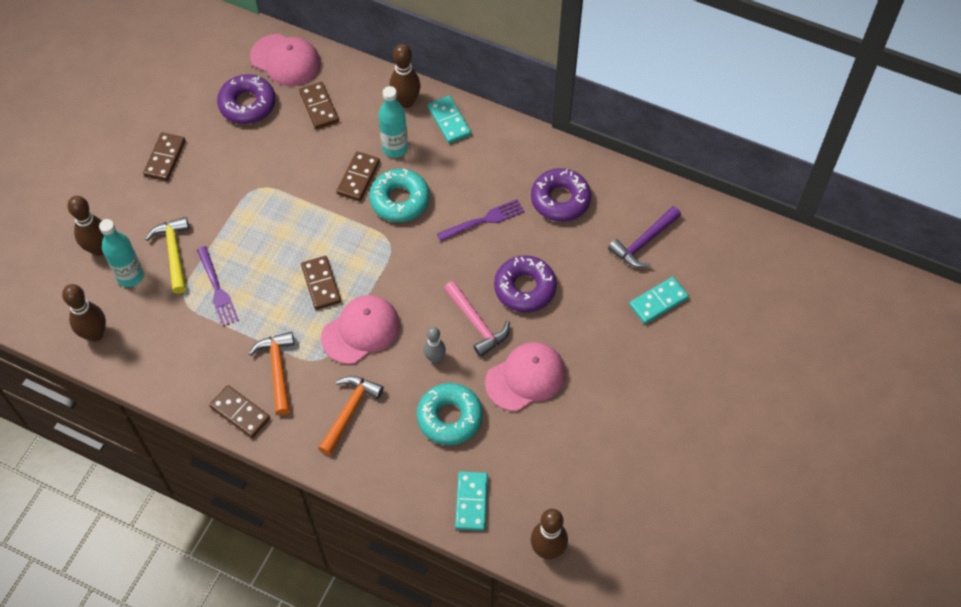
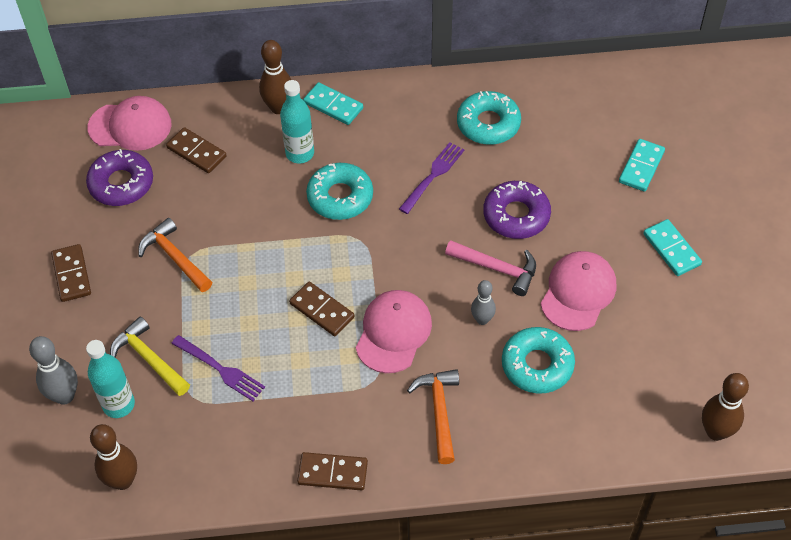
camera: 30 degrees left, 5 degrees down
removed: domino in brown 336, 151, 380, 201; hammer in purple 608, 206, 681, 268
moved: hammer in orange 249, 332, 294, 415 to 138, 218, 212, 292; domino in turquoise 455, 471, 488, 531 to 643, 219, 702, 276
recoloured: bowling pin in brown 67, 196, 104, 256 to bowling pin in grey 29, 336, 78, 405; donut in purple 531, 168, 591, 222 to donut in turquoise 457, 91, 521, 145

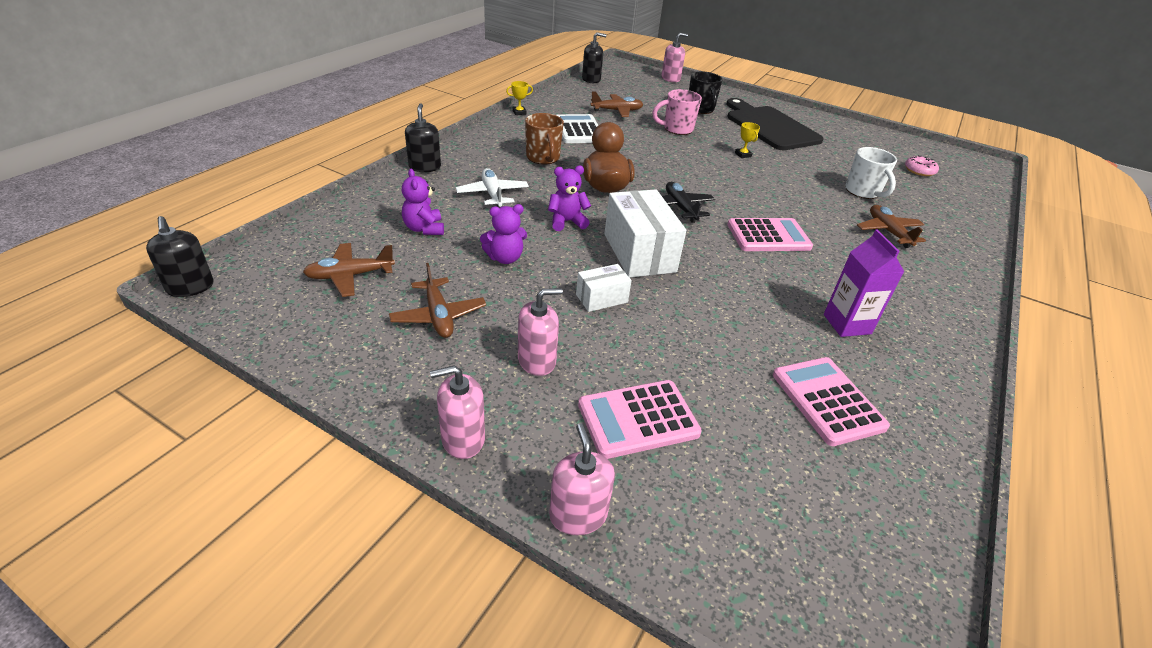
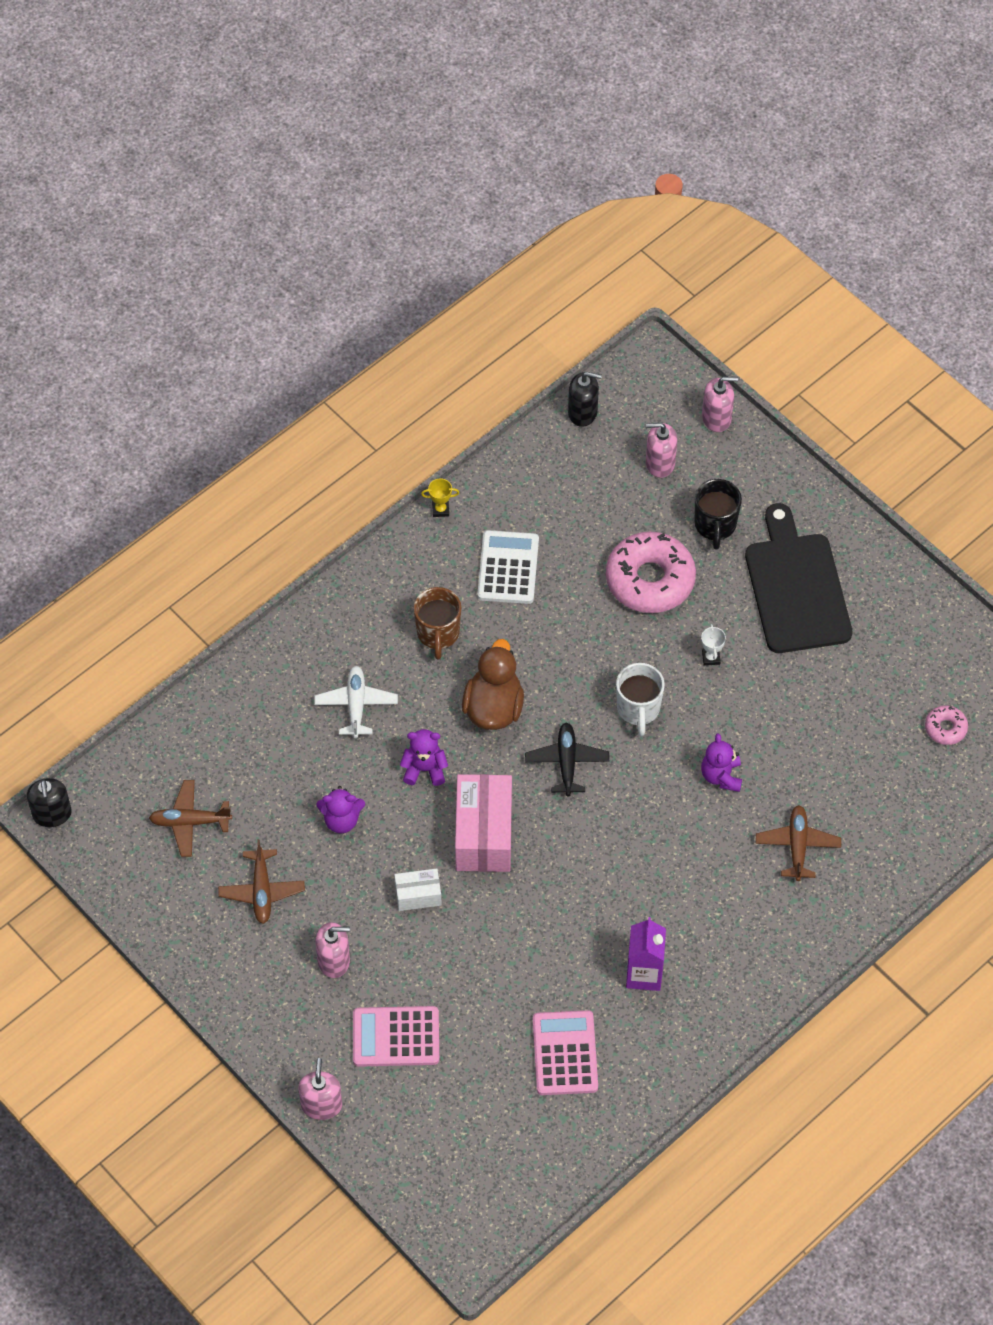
camera: 20 degrees right, 20 degrees up
removed: soap dispenser in black 405, 103, 441, 172; plane in brown 591, 91, 643, 117; calculator in pink 727, 218, 813, 251
moved: teddy bear in purple 402, 169, 444, 235 to 701, 733, 742, 792; soap dispenser in pink 430, 365, 485, 459 to 646, 423, 677, 478; mug in white 845, 147, 897, 199 to 616, 663, 665, 736
replaced: mug in pink 652, 89, 702, 135 to donut in pink 606, 532, 696, 613
recoloured: box in white 604, 189, 686, 278 to box in pink 455, 774, 512, 872; trophy in yellow 735, 122, 760, 158 to trophy in white 701, 624, 726, 666

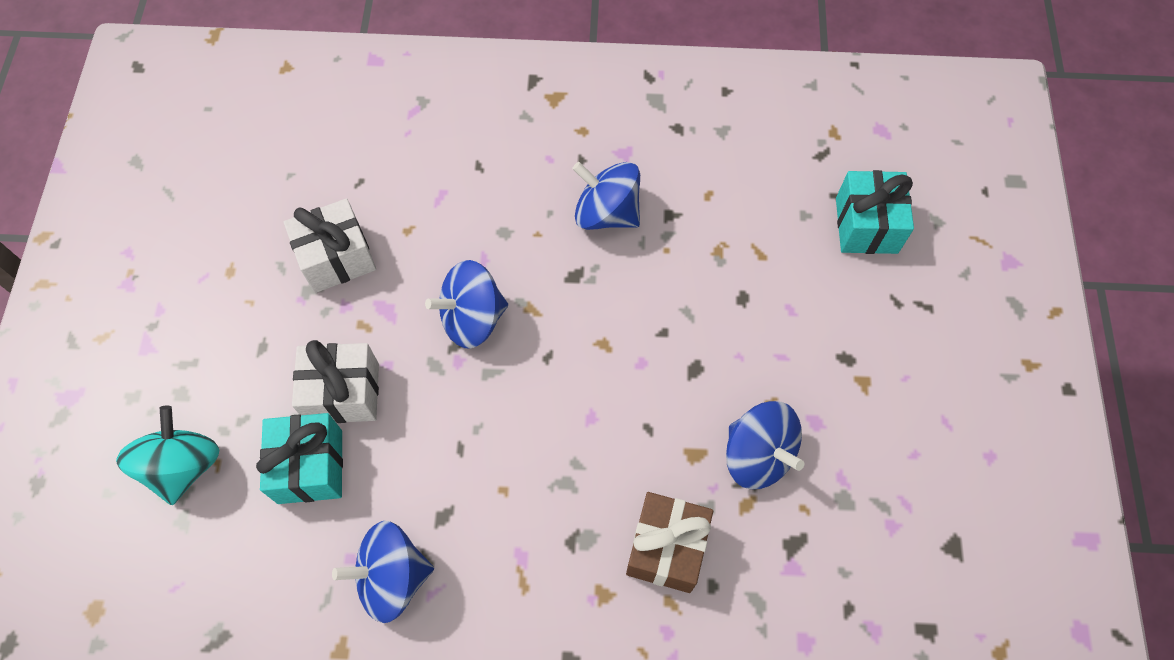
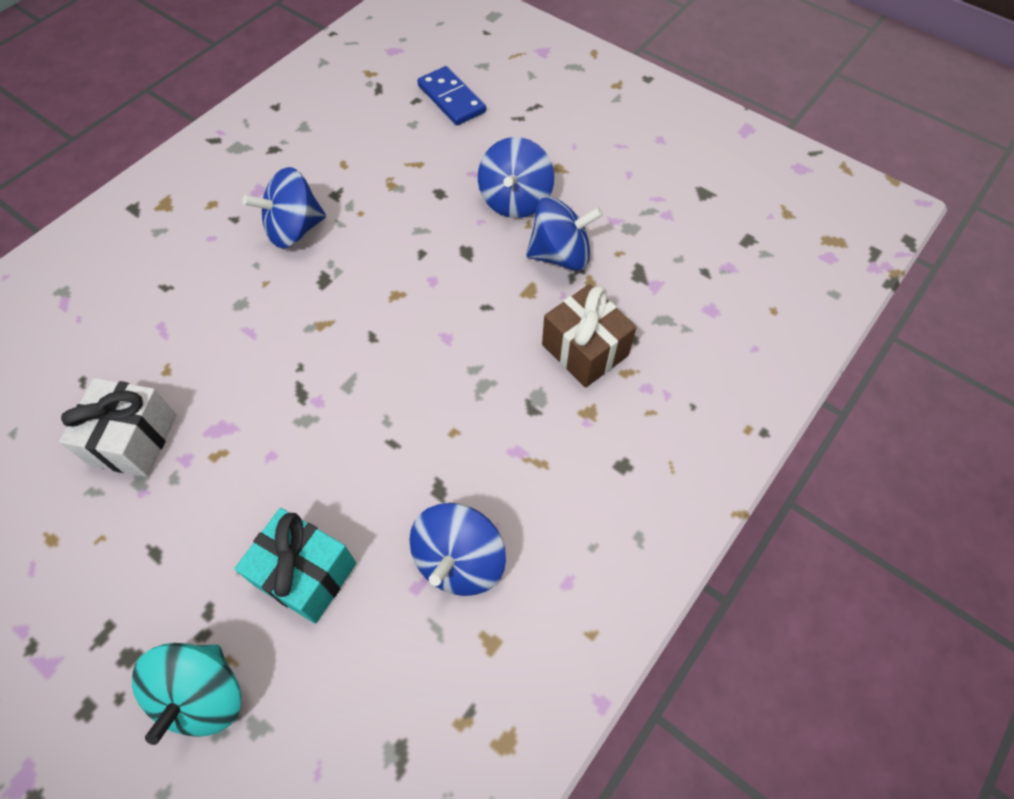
camera: 55 degrees left, 5 degrees down
removed: gift in white 292, 340, 379, 423
moved: spinning top in blue 425, 260, 508, 349 to 478, 137, 554, 218
replaced: gift in turquoise 836, 170, 914, 254 to domino in blue 417, 66, 486, 125
turned: spinning top in turquoise 116, 406, 219, 505 = 132, 643, 241, 745 120 degrees counterclockwise

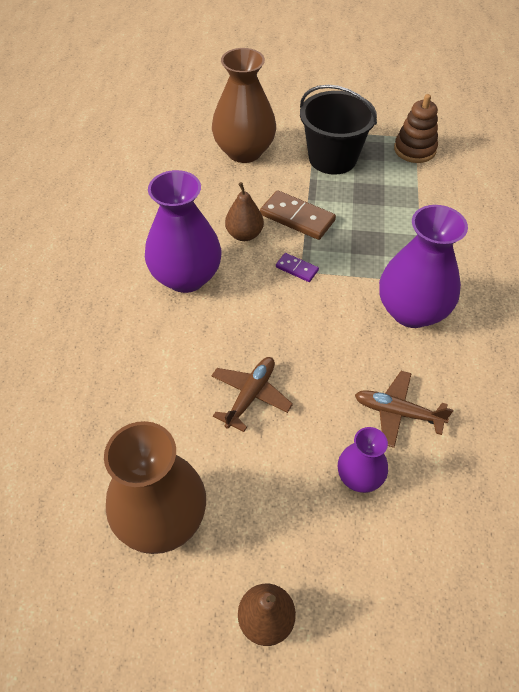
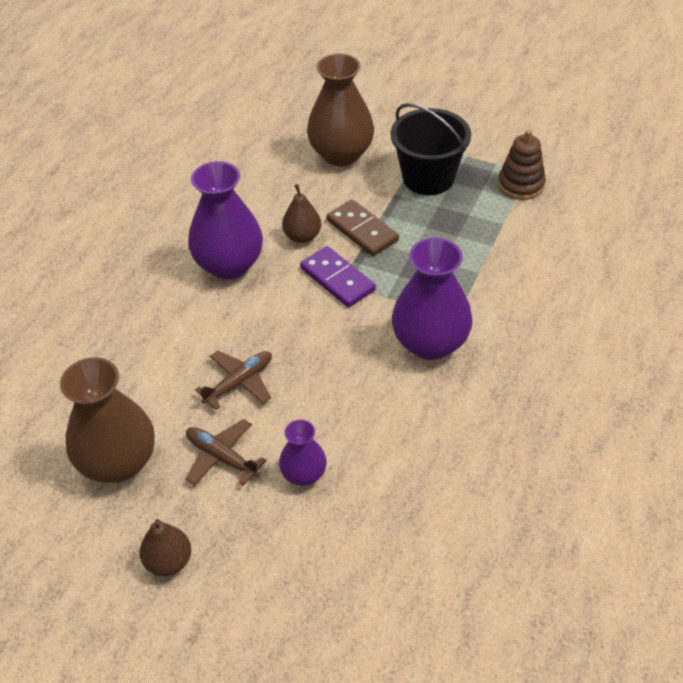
camera: 20 degrees right, 5 degrees down
moved: plane in brown 355, 371, 453, 448 to 186, 419, 267, 486
resized: domino in purple 276, 253, 319, 282 = 300, 246, 376, 308 x1.86

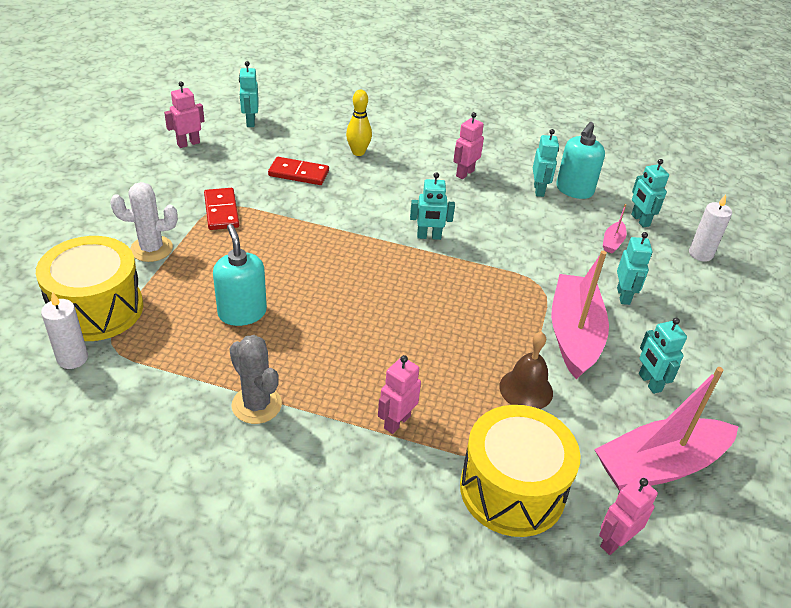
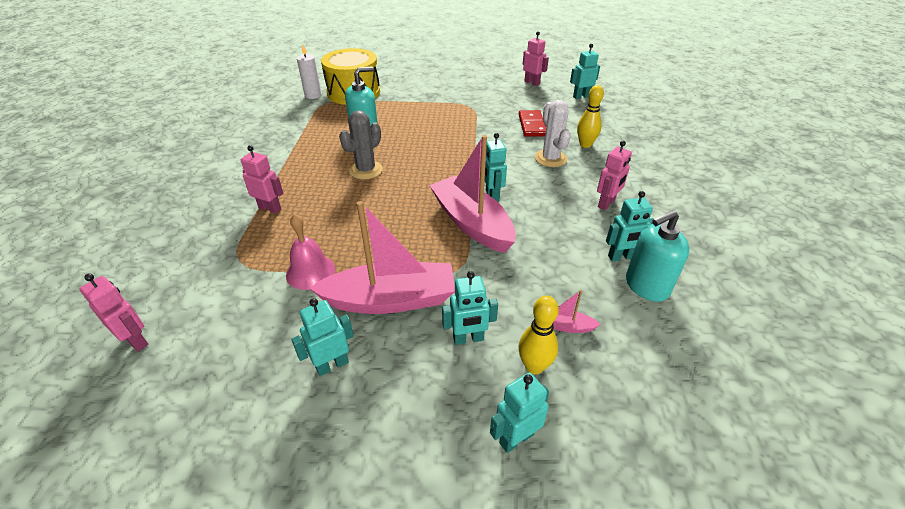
camera: 80 degrees right, 0 degrees up
removed: domino in red 204, 188, 239, 230; drum in yellow 460, 405, 581, 537; candle in white 689, 195, 732, 262
added: bowling pin in yellow 518, 296, 559, 374
moved: cactus in white 110, 182, 178, 262 to 535, 100, 571, 167; cactus in grey 230, 335, 282, 424 to 339, 110, 383, 179; boat in pink 594, 367, 739, 491 to 429, 135, 516, 253; robot in turquoise 631, 159, 669, 228 to 490, 373, 549, 453
recoloured: bell in brown 499, 332, 553, 409 to bell in pink 286, 214, 336, 290
turned: robot in pink 453, 112, 484, 179 = 597, 141, 632, 210 105 degrees clockwise; soap dispenser in turquoise 556, 122, 605, 199 = 626, 210, 690, 302 45 degrees counterclockwise

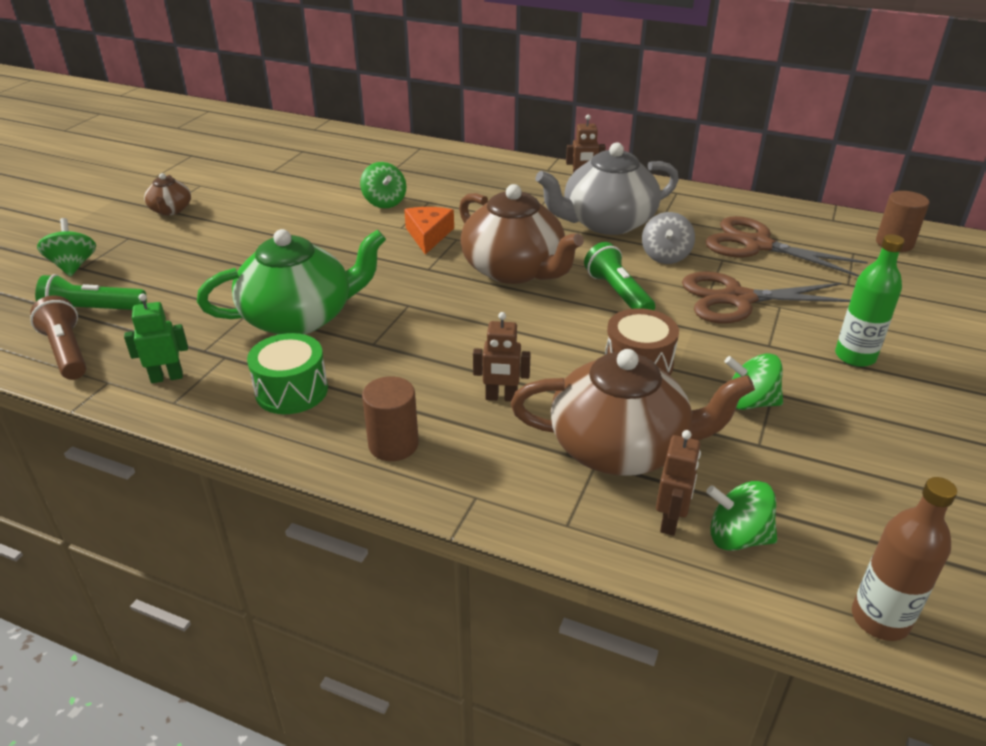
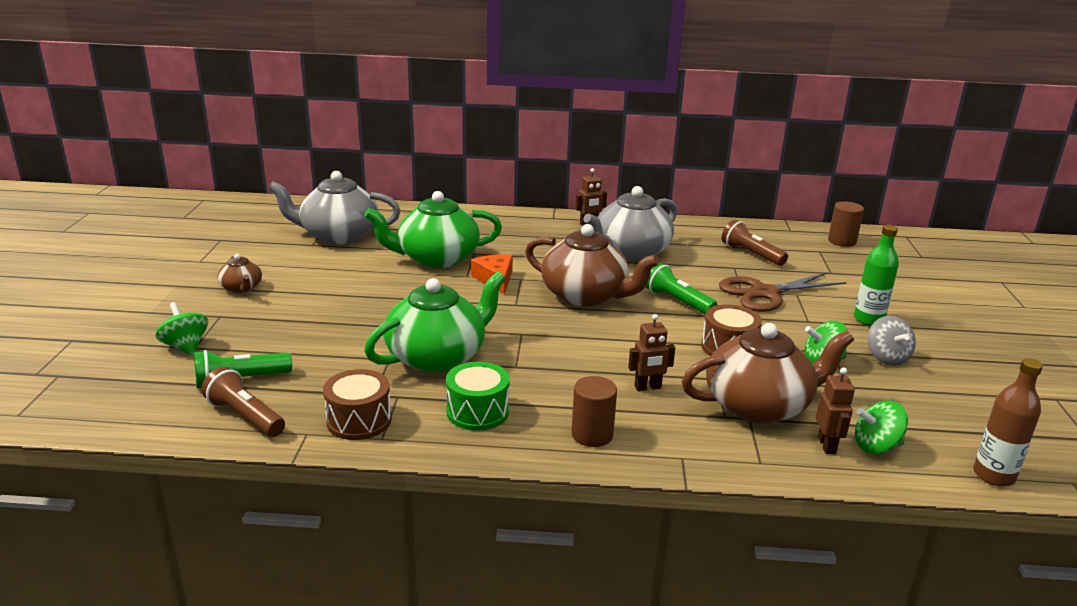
camera: 20 degrees left, 10 degrees down
added: teapot in grey 268, 171, 401, 244
moved: spinning top in grey 642, 212, 695, 264 to 867, 316, 916, 366
replaced: robot in green 124, 293, 188, 383 to drum in brown 323, 369, 391, 440; spinning top in green 360, 162, 406, 208 to teapot in green 365, 191, 502, 268; scissors in brown 705, 216, 868, 277 to flashlight in brown 722, 220, 788, 266

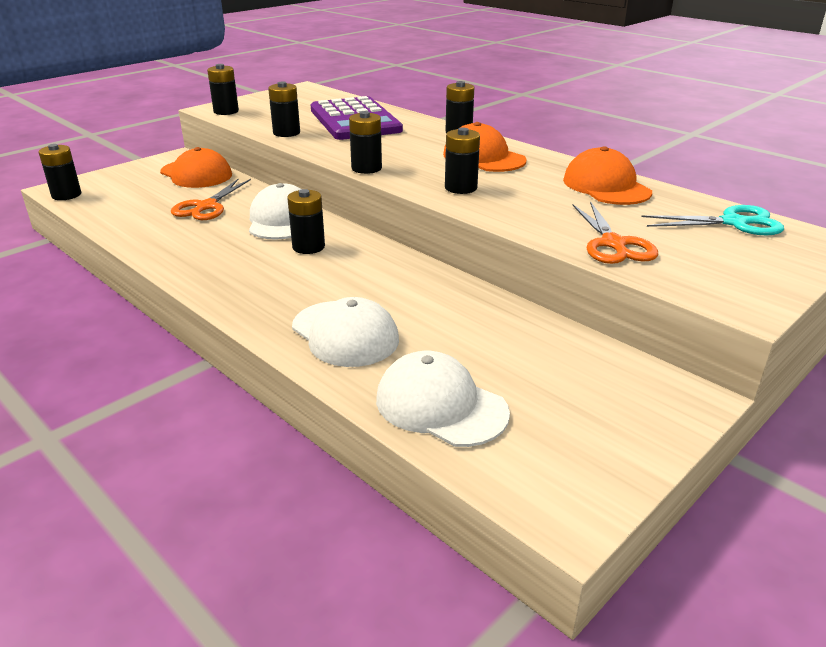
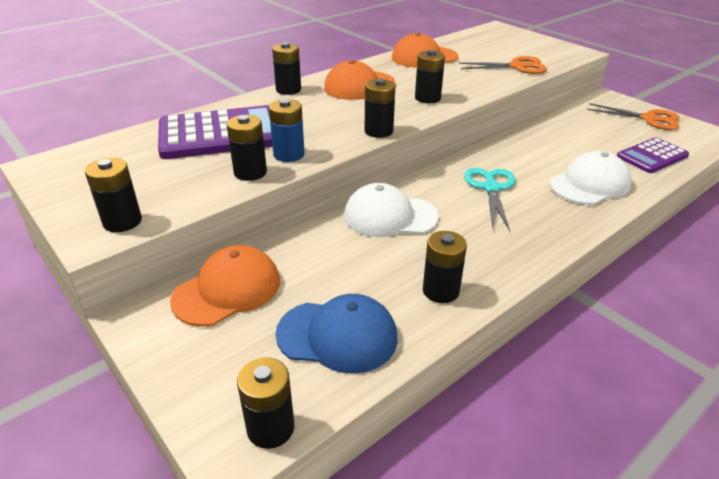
camera: 85 degrees left, 5 degrees up
added: battery in blue 269, 99, 305, 162; cap in blue 275, 294, 398, 373
moved: scissors in orange 171, 179, 251, 220 to 587, 103, 679, 130; battery in black 287, 189, 325, 254 to 423, 231, 467, 303; scissors in turquoise 641, 205, 784, 235 to 464, 168, 515, 231
replaced: cap in white 376, 351, 510, 447 to calculator in purple 617, 137, 689, 173

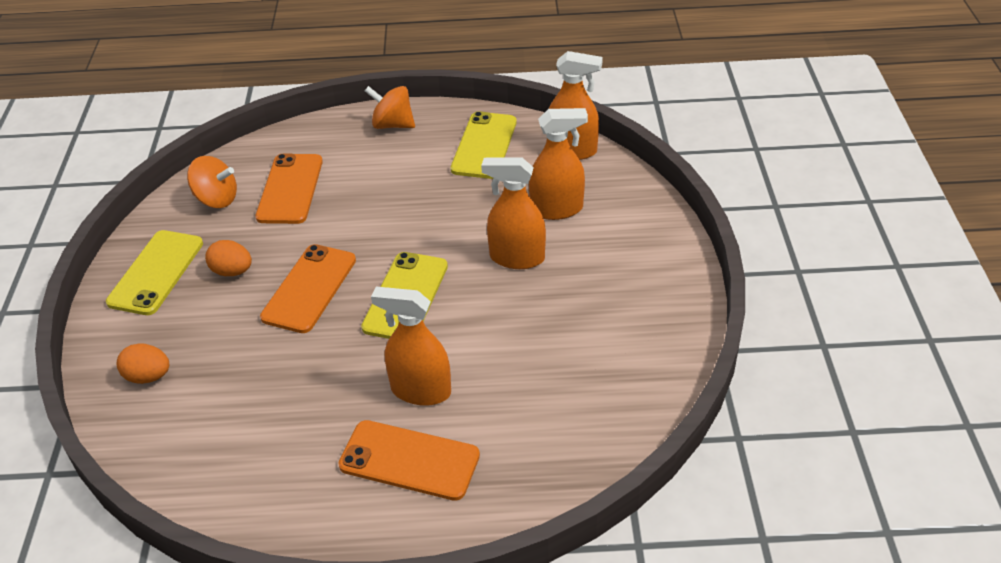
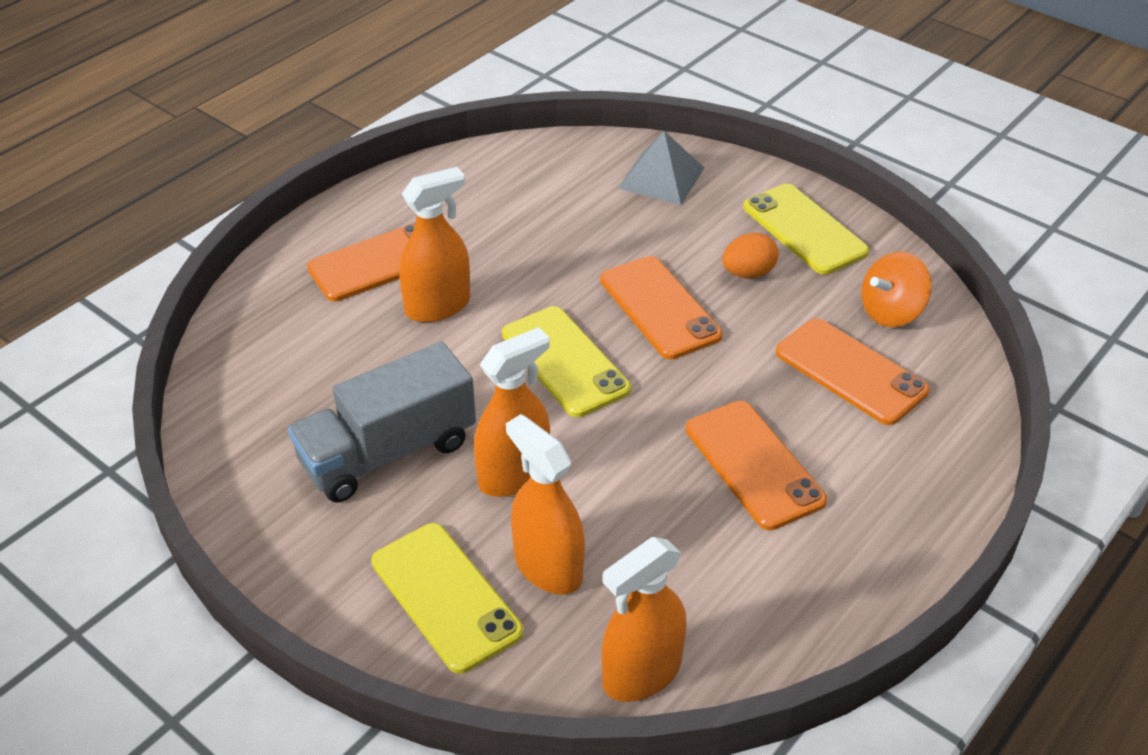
camera: 130 degrees right, 0 degrees up
removed: spinning top in orange 365, 86, 415, 129
added: truck in grey 288, 342, 476, 502; phone in orange 686, 401, 827, 530
moved: phone in yellow 451, 111, 517, 179 to 371, 523, 524, 674
replaced: egg in orange 117, 343, 169, 384 to pyramid in grey 618, 131, 704, 205
turned: spray bottle in orange 529, 108, 588, 220 = 506, 414, 585, 594 105 degrees clockwise

